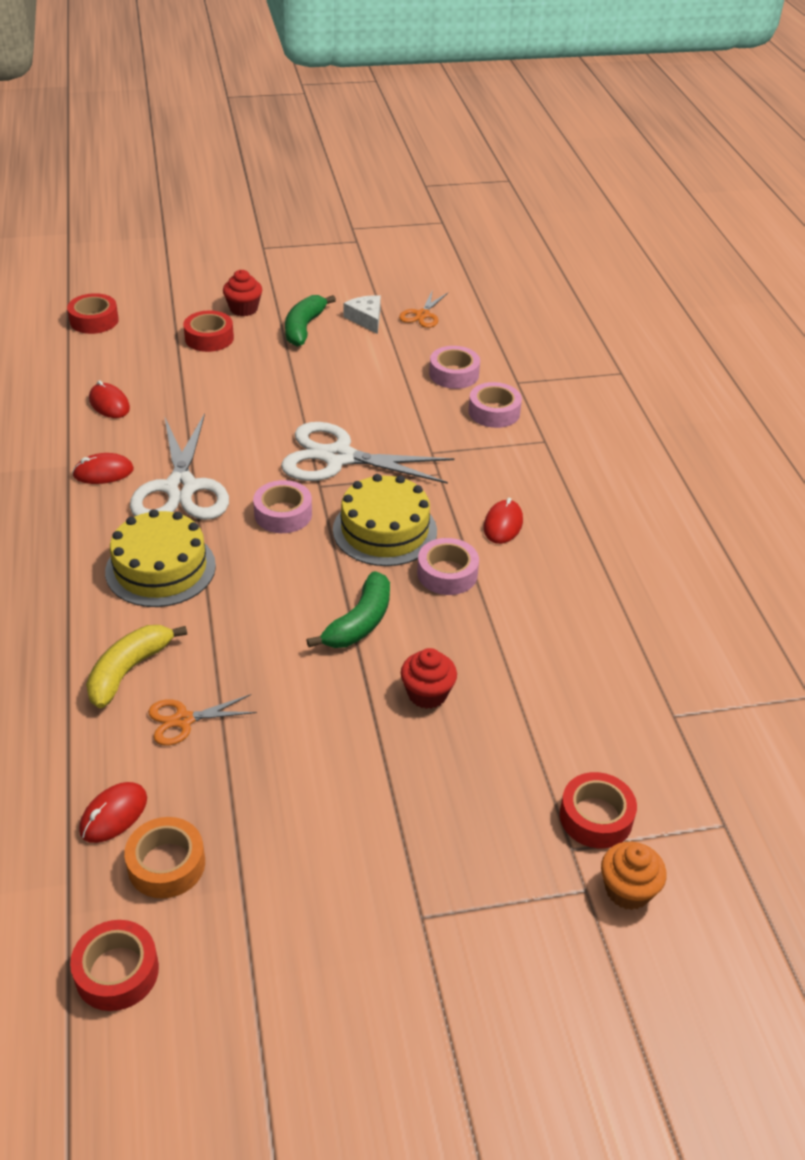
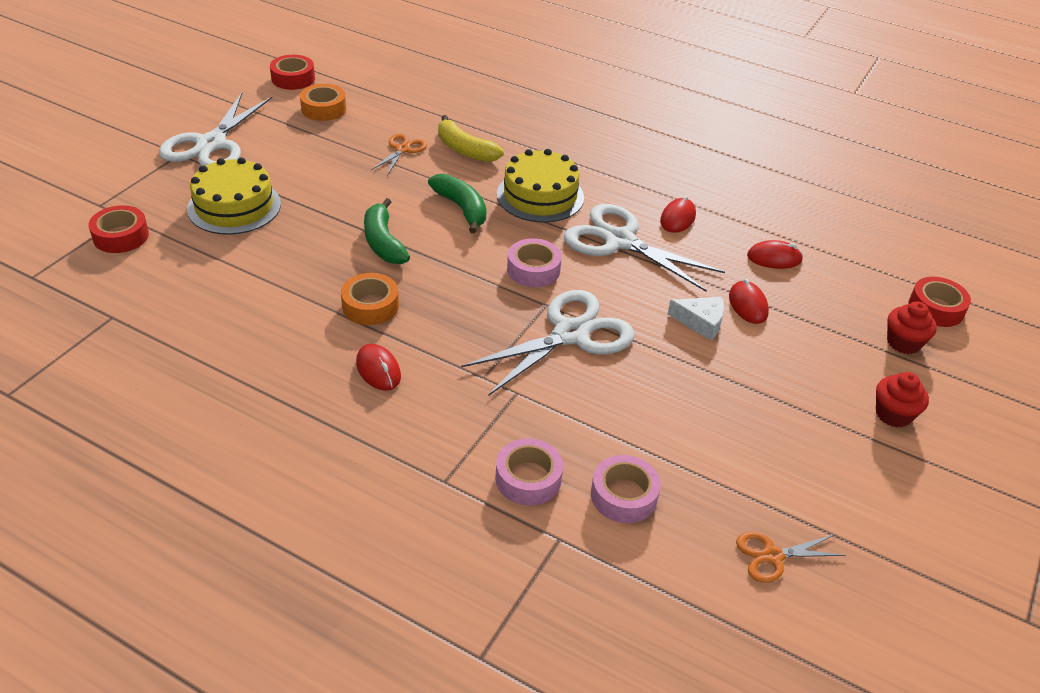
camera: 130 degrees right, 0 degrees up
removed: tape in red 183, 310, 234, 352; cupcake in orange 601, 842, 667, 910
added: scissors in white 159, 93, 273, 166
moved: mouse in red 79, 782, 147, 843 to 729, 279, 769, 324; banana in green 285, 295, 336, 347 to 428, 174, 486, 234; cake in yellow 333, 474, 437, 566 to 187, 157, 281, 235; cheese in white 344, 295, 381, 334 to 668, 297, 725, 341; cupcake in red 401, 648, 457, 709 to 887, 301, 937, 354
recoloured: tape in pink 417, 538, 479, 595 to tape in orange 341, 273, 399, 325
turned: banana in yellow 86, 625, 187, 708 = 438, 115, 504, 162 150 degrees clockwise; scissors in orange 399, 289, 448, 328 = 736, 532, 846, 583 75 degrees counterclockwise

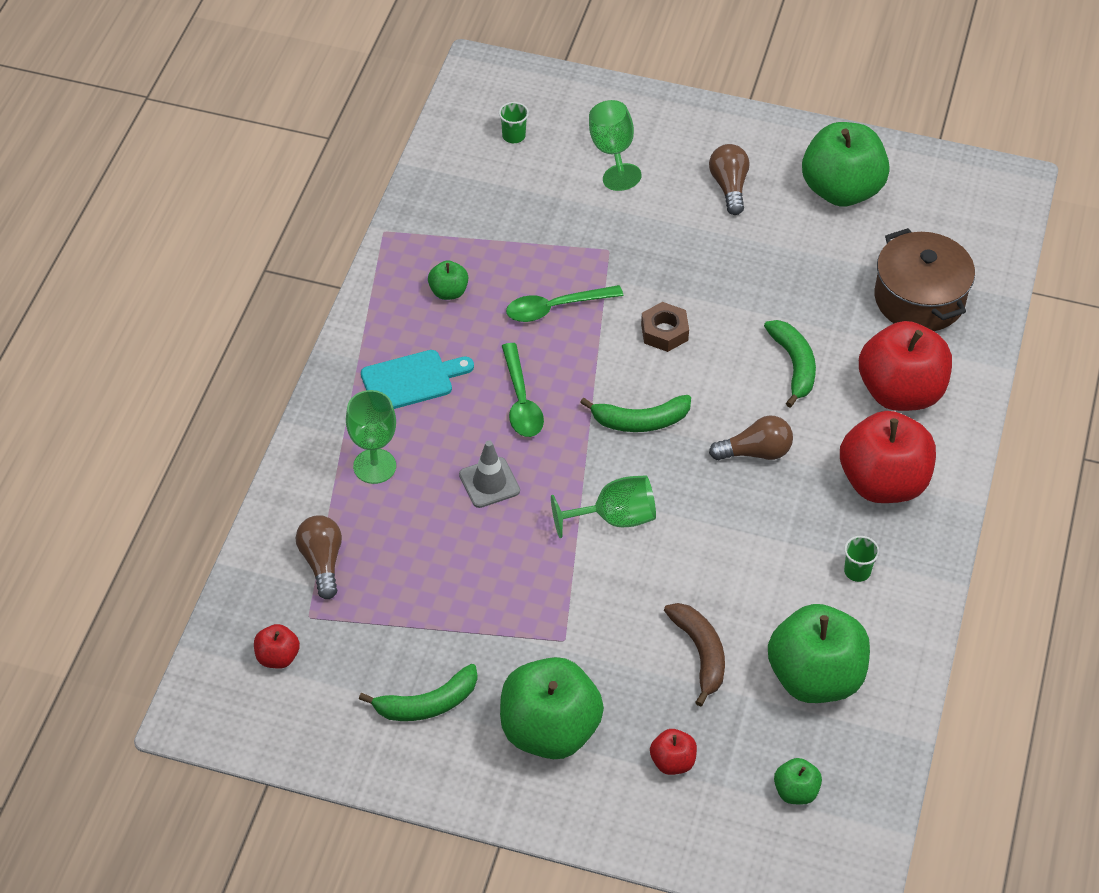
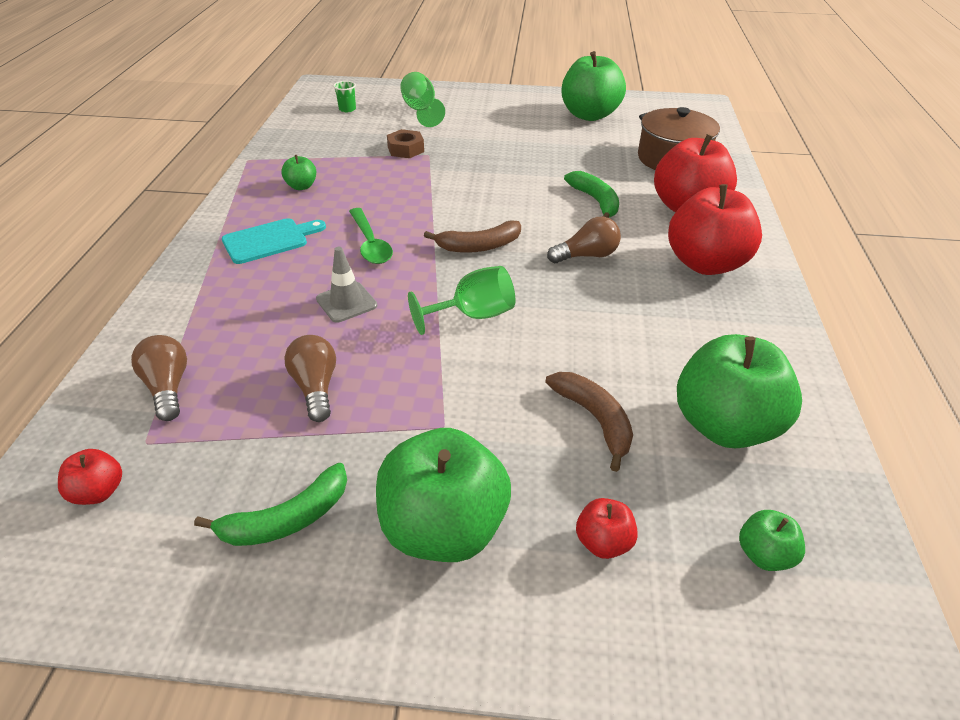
camera: 10 degrees left, 10 degrees down
removed: goblet in green 346, 390, 396, 484; spoon in green 506, 285, 624, 322; cup in green 844, 536, 879, 582
moved: nut in brown 641, 302, 689, 352 to 387, 129, 424, 158; light bulb in brown 709, 144, 750, 215 to 284, 335, 336, 422
recoloured: banana in green 580, 395, 691, 432 to banana in brown 424, 220, 521, 253

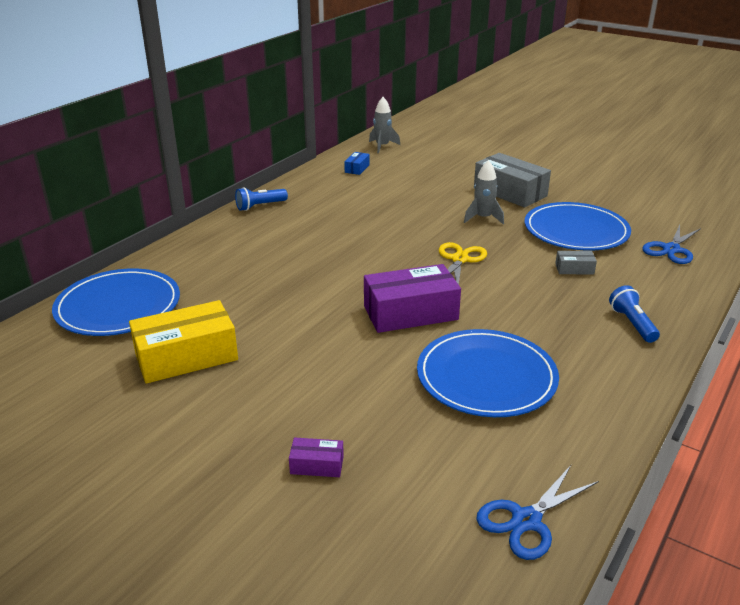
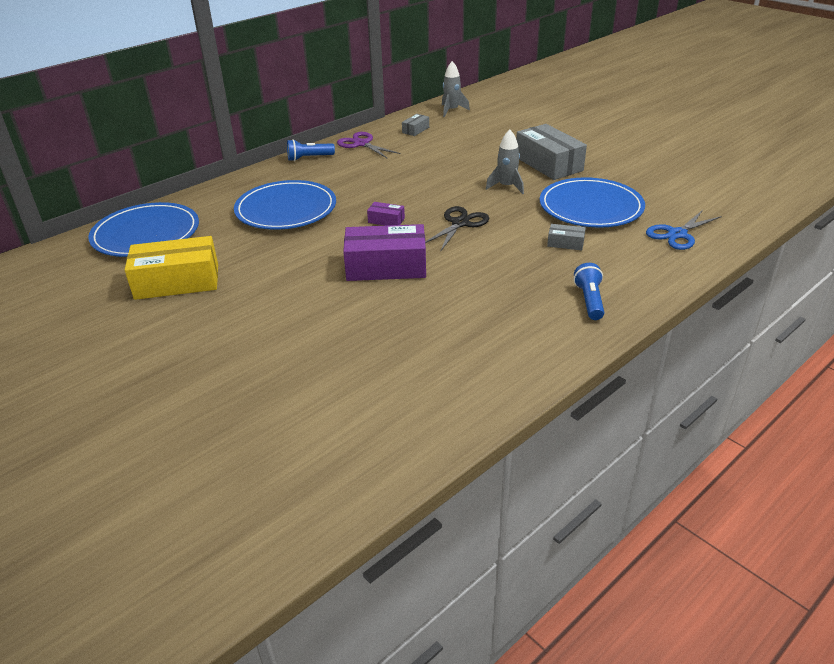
camera: 15 degrees right, 5 degrees up
removed: scissors in blue 476, 465, 599, 560
added: scissors in purple 337, 132, 401, 159
moved: box in purple 289, 438, 344, 477 to 367, 202, 405, 226; plate in blue 417, 329, 559, 417 to 234, 180, 336, 230
recoloured: box in blue 344, 152, 370, 175 to box in grey 402, 114, 429, 136; scissors in yellow 439, 242, 487, 285 to scissors in black 425, 206, 489, 252

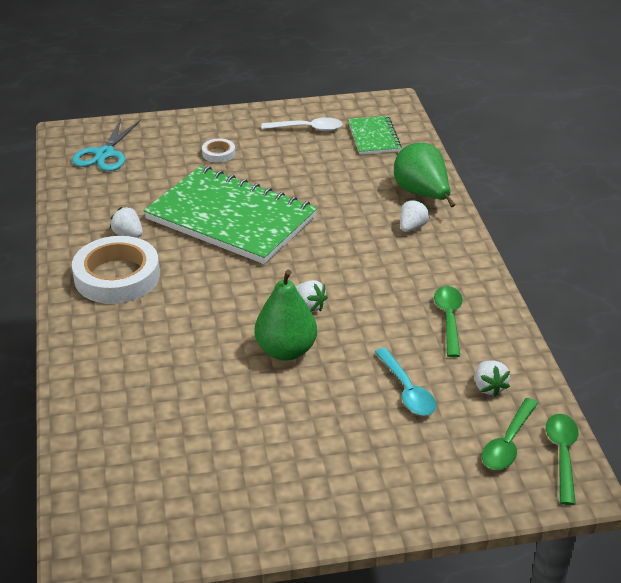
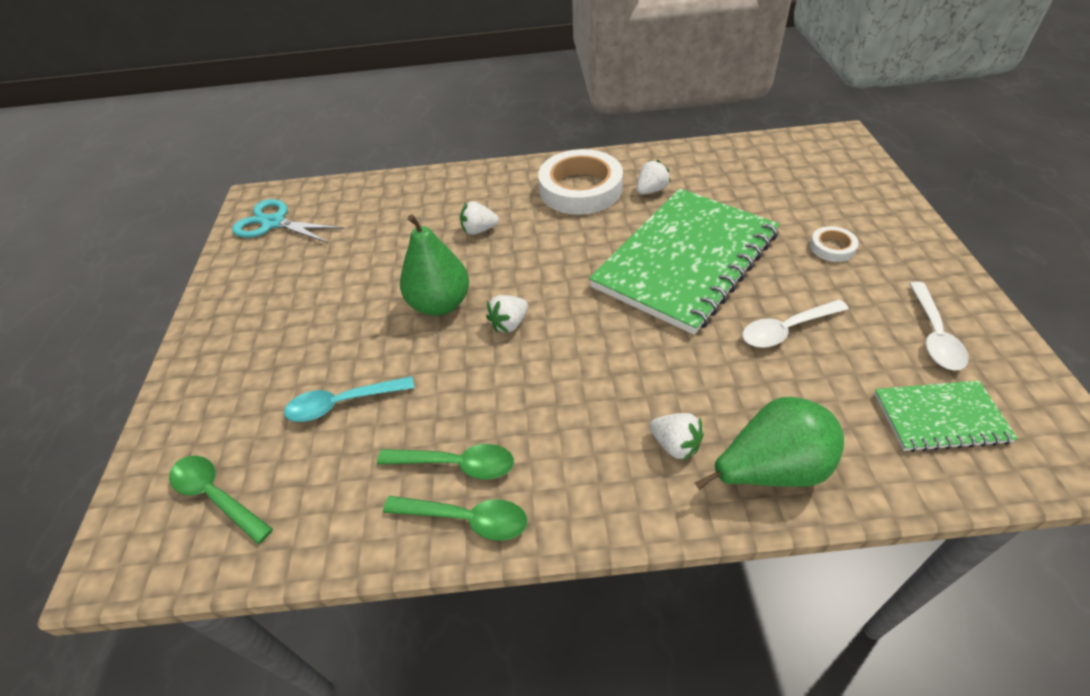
camera: 100 degrees right, 10 degrees up
added: spoon in white 742, 299, 849, 348
moved: scissors in turquoise 72, 119, 141, 171 to 232, 199, 344, 243; strawberry in white 475, 360, 510, 397 to 460, 201, 499, 235; spoon in green 546, 414, 579, 505 to 383, 496, 527, 541

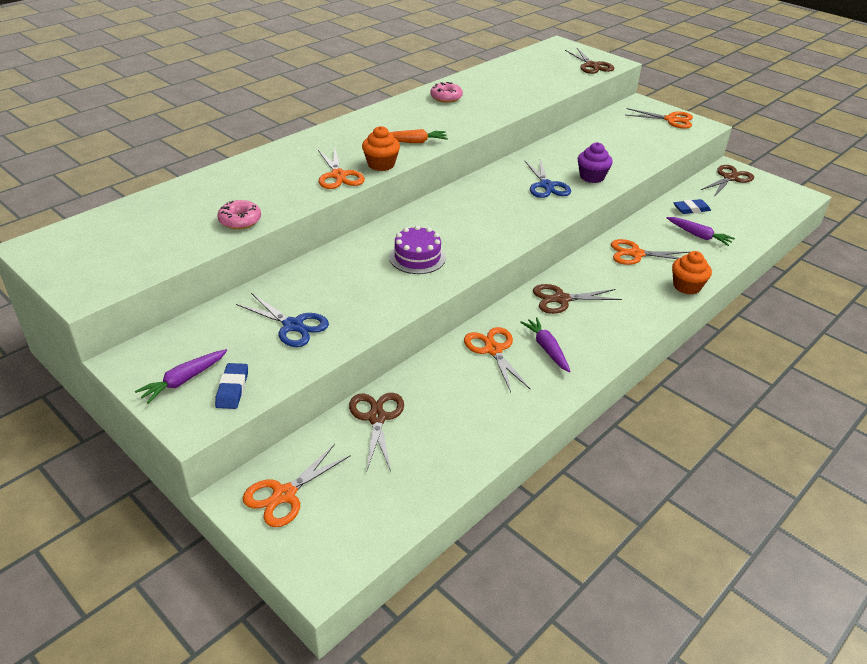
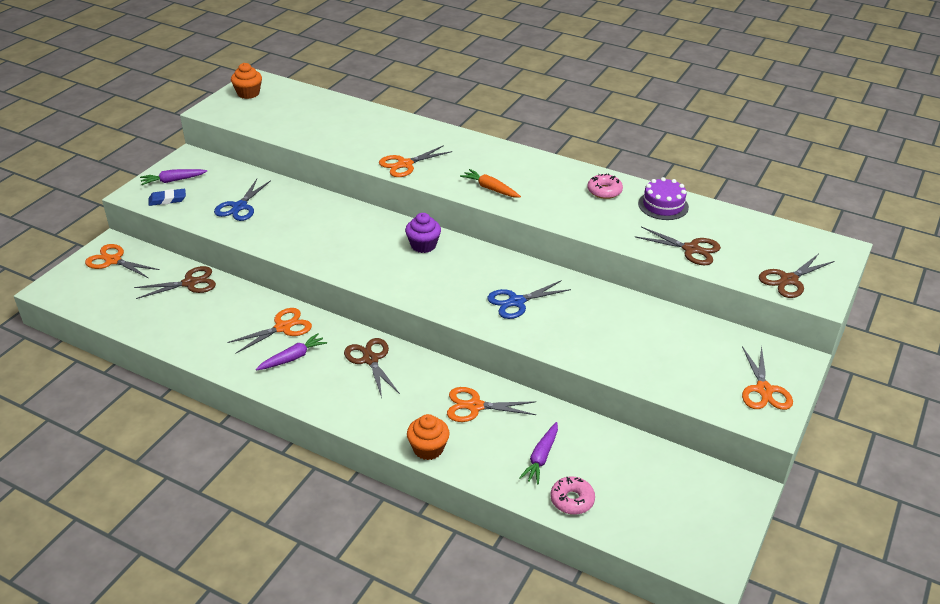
camera: 75 degrees right, 0 degrees up
removed: eraser in blue 674, 199, 711, 214
moved: donut in pink 217, 200, 261, 229 to 551, 476, 595, 515; cupcake in orange 362, 126, 400, 171 to 231, 63, 262, 99; cake in purple 389, 225, 446, 274 to 638, 177, 689, 220; cupcake in purple 578, 142, 613, 183 to 405, 213, 441, 253; scissors in brown 701, 165, 754, 195 to 635, 227, 721, 266
turned: carrot in purple 135, 349, 227, 404 = 140, 169, 207, 185 45 degrees counterclockwise; carrot in orange 390, 129, 448, 143 = 460, 169, 521, 198 150 degrees clockwise; scissors in orange 611, 239, 689, 265 = 447, 387, 536, 422 75 degrees counterclockwise

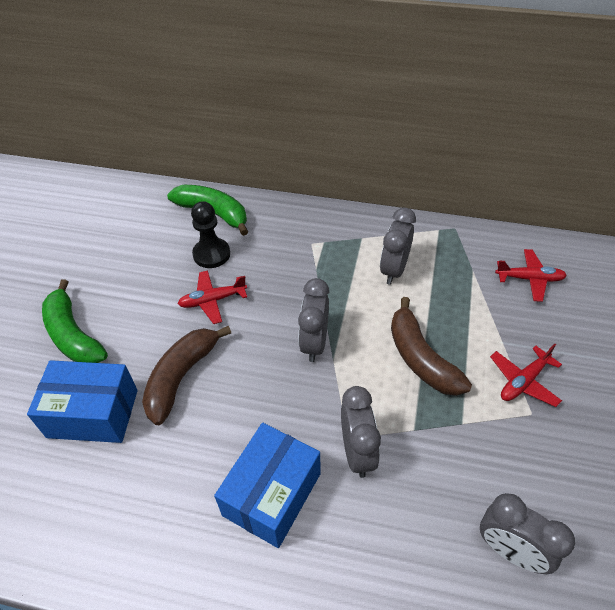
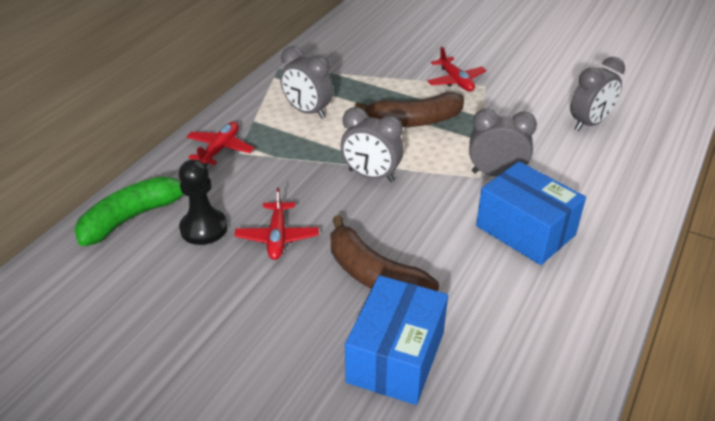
camera: 75 degrees left, 10 degrees down
removed: banana in green 42, 279, 108, 363
moved: plane in red 495, 249, 567, 302 to 187, 122, 254, 166

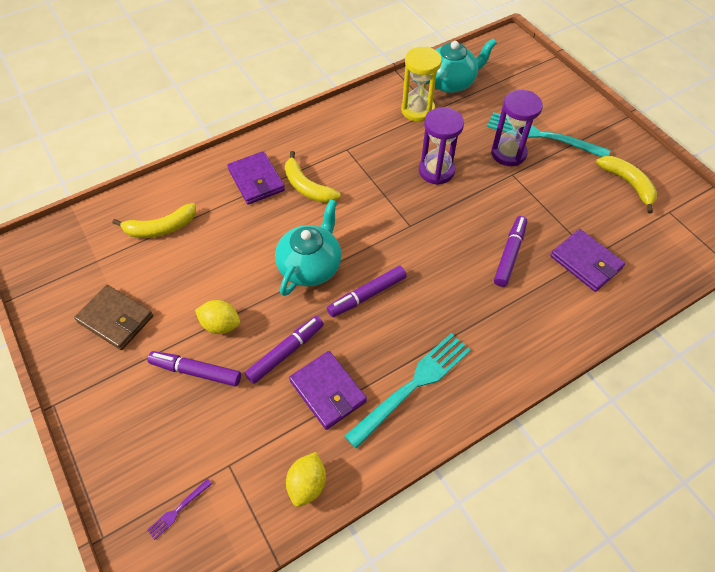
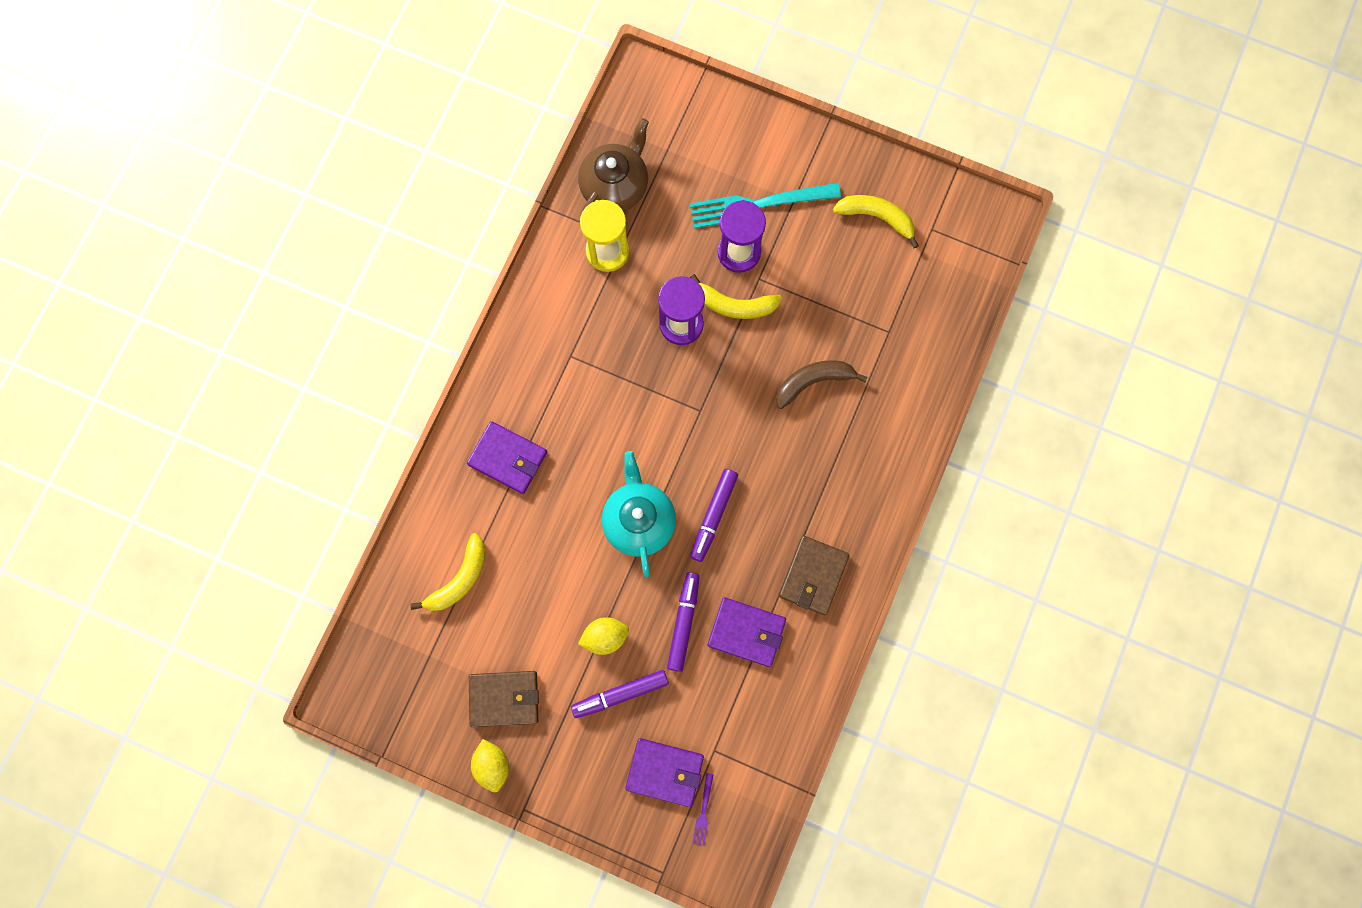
camera: 35 degrees left, 20 degrees up
moved: banana in yellow 285, 151, 340, 203 to 690, 274, 782, 319; lemon in yellow 286, 452, 326, 507 to 471, 739, 509, 792; wallet in purple 550, 229, 625, 292 to 625, 738, 704, 807
replaced: fork in turquoise 345, 333, 471, 449 to wallet in brown 779, 536, 849, 615; marker in purple 494, 216, 527, 287 to banana in brown 776, 360, 867, 409
recoloured: teapot in turquoise 413, 39, 497, 93 to teapot in brown 578, 118, 649, 214

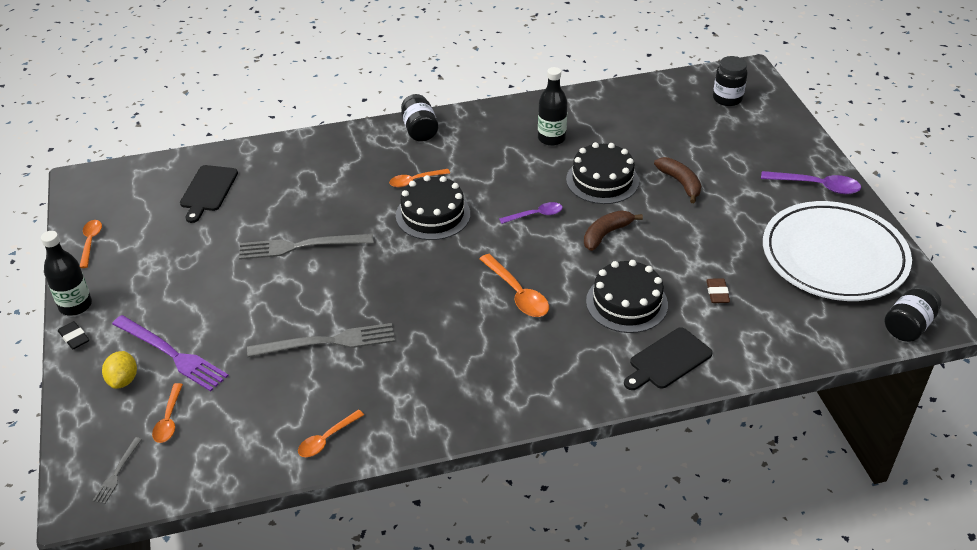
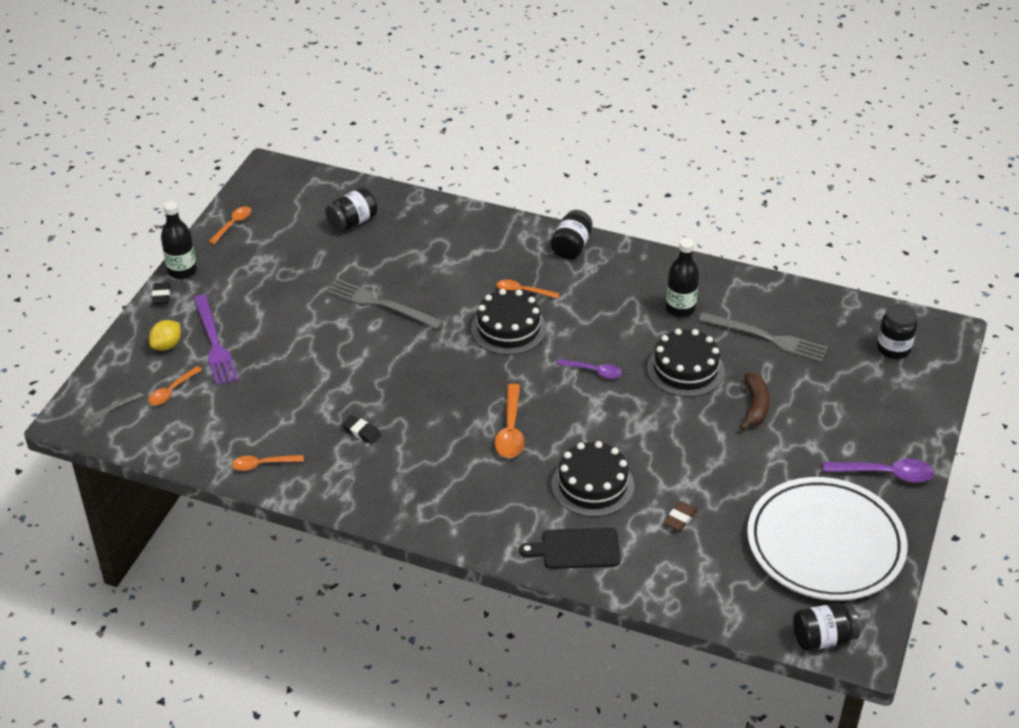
camera: 35 degrees right, 0 degrees up
removed: banana in brown 584, 210, 643, 251
added: eraser in black 342, 415, 381, 444
moved: fork in grey 247, 323, 395, 357 to 698, 312, 828, 362
replaced: cutting board in black 180, 165, 238, 223 to jar in black 325, 187, 377, 231
turned: spoon in purple 761, 171, 861, 194 = 823, 459, 935, 482 45 degrees counterclockwise

